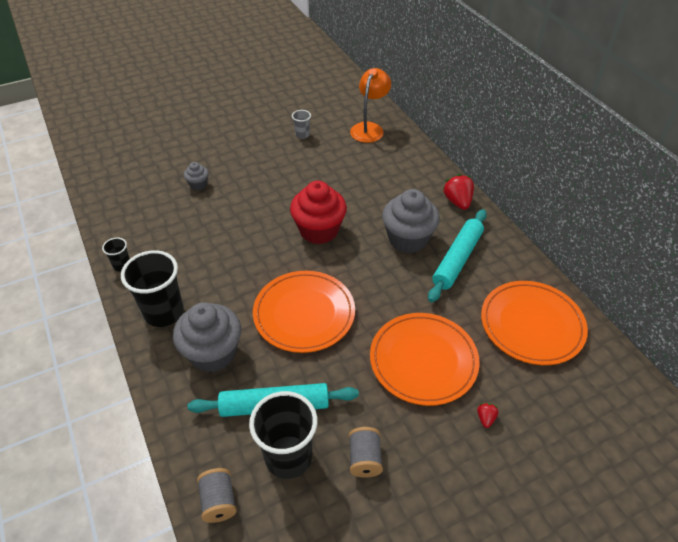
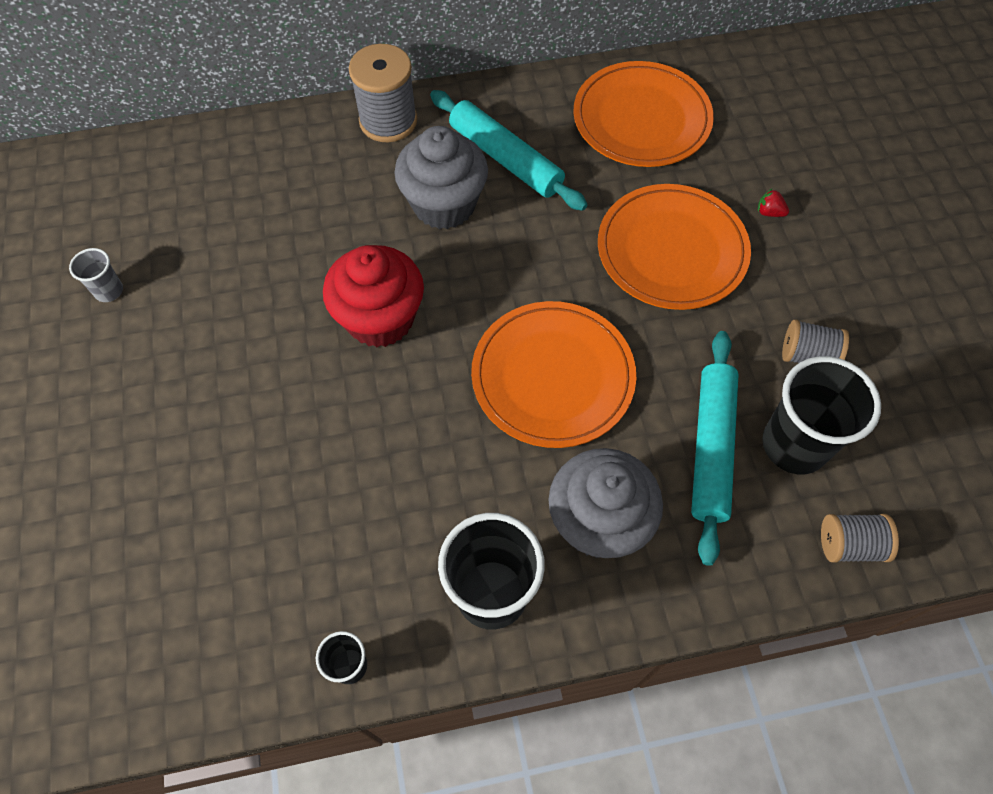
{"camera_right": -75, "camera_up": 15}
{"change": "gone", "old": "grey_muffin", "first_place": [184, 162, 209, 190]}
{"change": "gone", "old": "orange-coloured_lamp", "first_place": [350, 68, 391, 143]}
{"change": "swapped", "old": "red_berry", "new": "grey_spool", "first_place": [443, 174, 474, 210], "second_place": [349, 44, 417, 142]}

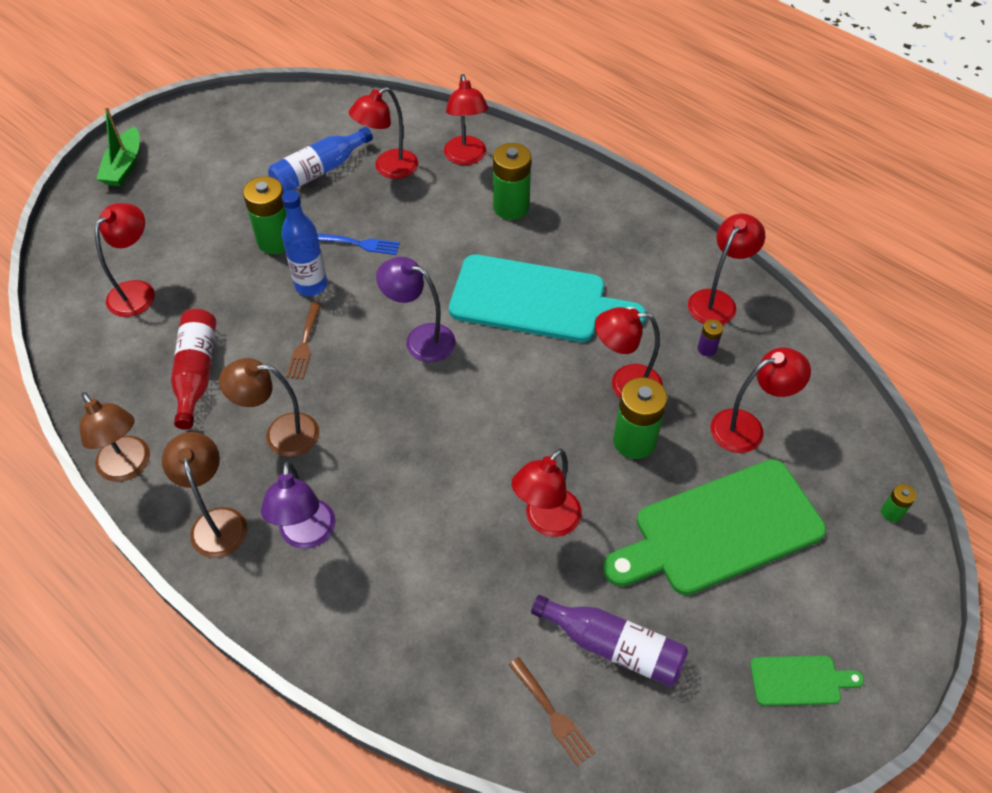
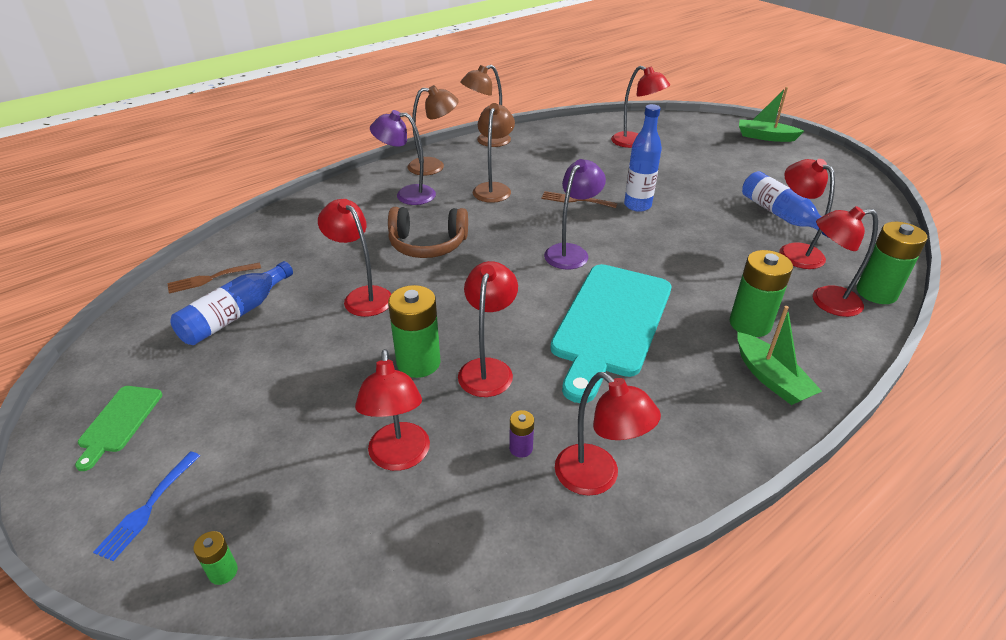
{"camera_right": 100, "camera_up": -15}
{"change": "gone", "old": "red_flask", "first_place": [171, 309, 216, 430]}
{"change": "shifted", "old": "emerald_AA_battery", "first_place": [243, 176, 286, 254], "second_place": [857, 222, 927, 304]}
{"change": "shifted", "old": "blue_fork", "first_place": [318, 234, 400, 255], "second_place": [93, 451, 200, 561]}
{"change": "repainted", "old": "purple_flask", "new": "blue_flask", "first_place": [531, 595, 688, 687], "second_place": [170, 261, 293, 345]}
{"change": "gone", "old": "emerald_cutting_board", "first_place": [603, 459, 826, 595]}
{"change": "new", "new": "russet_headphones", "second_place": [388, 207, 468, 258]}
{"change": "new", "new": "emerald_boat", "second_place": [737, 306, 822, 405]}

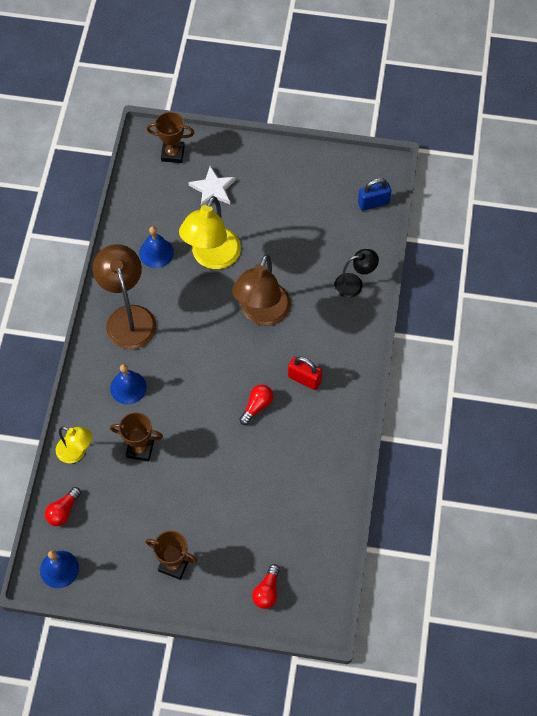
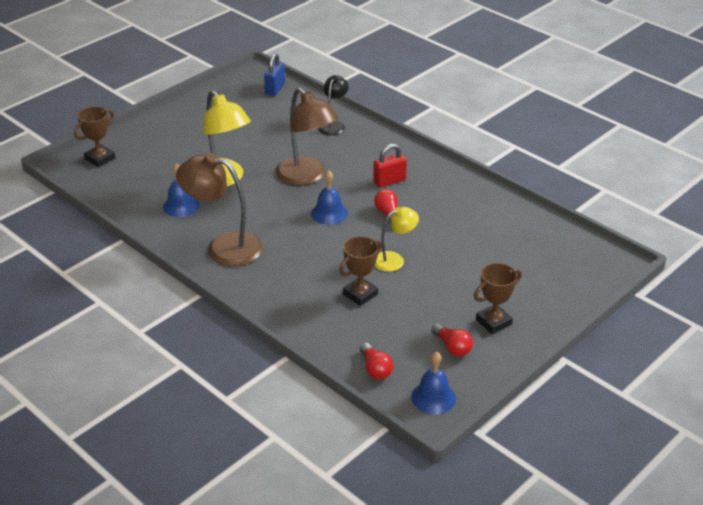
{"camera_right": -55, "camera_up": -25}
{"change": "shifted", "old": "golden_lamp", "first_place": [56, 426, 92, 463], "second_place": [375, 207, 419, 272]}
{"change": "shifted", "old": "blue_hand_bell", "first_place": [110, 364, 147, 405], "second_place": [311, 170, 348, 225]}
{"change": "gone", "old": "pure_white_star", "first_place": [188, 166, 236, 206]}
{"change": "shifted", "old": "red_bulb", "first_place": [252, 564, 280, 609], "second_place": [431, 324, 473, 356]}

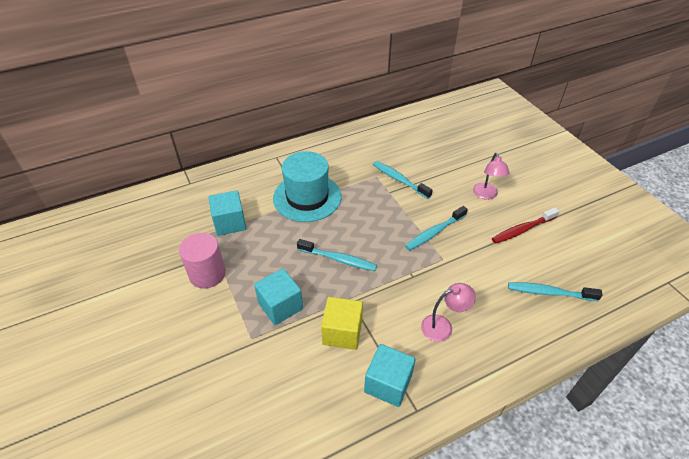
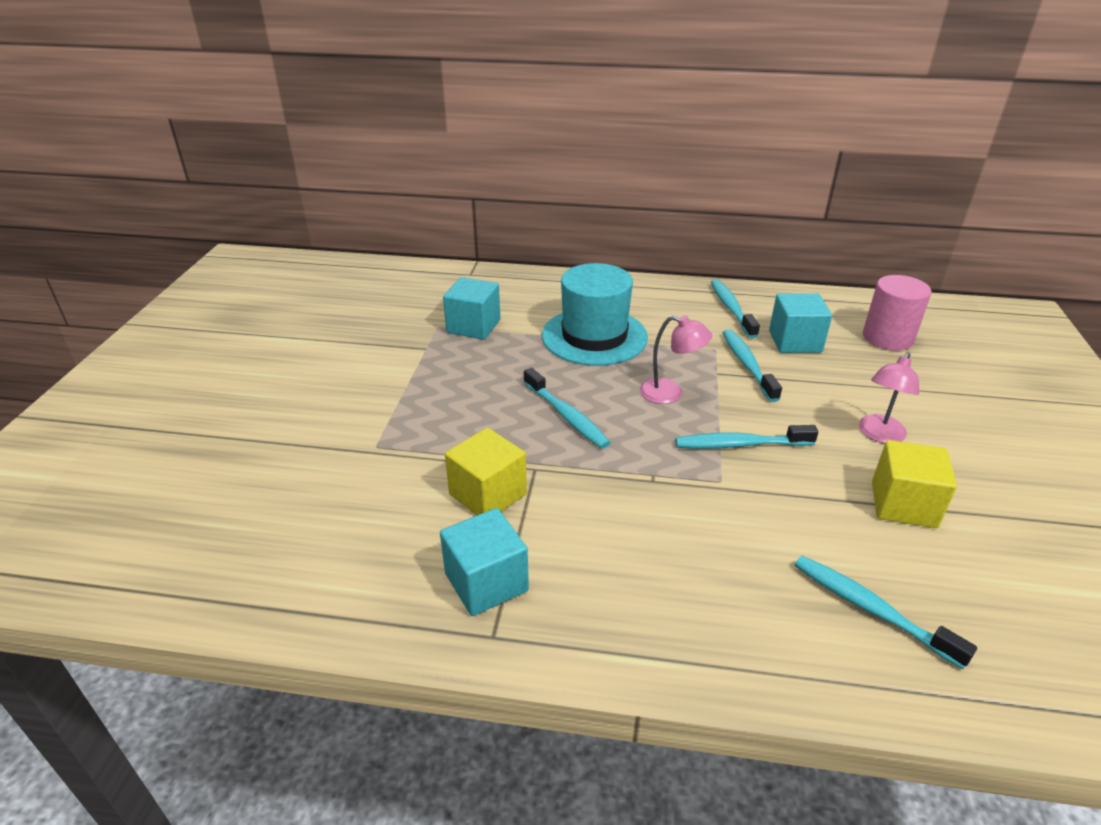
{"camera_right": 35, "camera_up": -10}
{"change": "shifted", "old": "rose-pink_cylinder", "first_place": [179, 233, 226, 289], "second_place": [863, 275, 931, 351]}
{"change": "shifted", "old": "teal_cube", "first_place": [254, 268, 303, 325], "second_place": [769, 293, 832, 353]}
{"change": "shifted", "old": "rose-pink_lamp", "first_place": [421, 283, 476, 342], "second_place": [640, 316, 712, 404]}
{"change": "swapped", "old": "red_tooth_brush", "new": "golden_cube", "first_place": [492, 207, 559, 244], "second_place": [872, 440, 957, 528]}
{"change": "new", "new": "teal_tooth_brush", "second_place": [711, 279, 760, 339]}

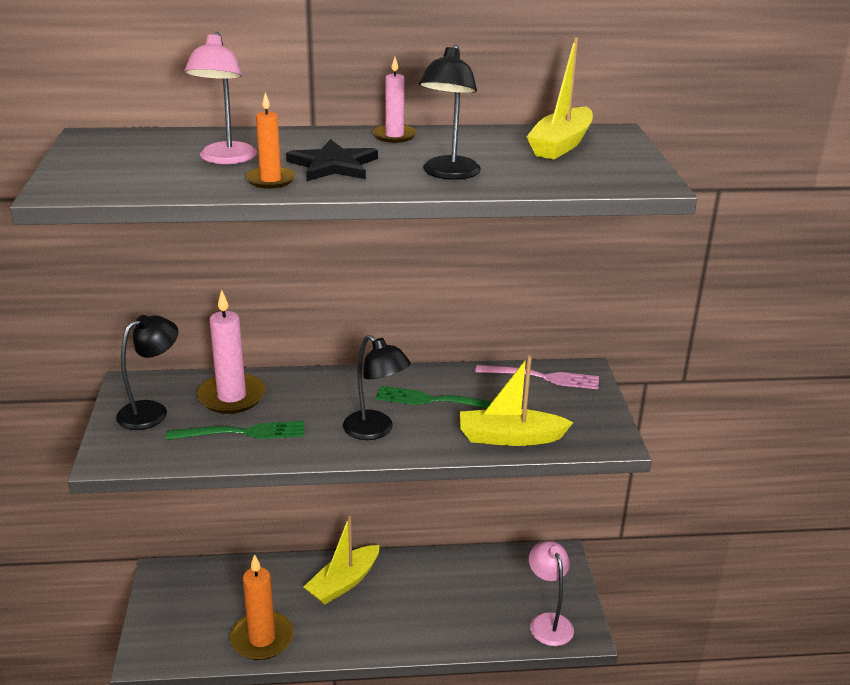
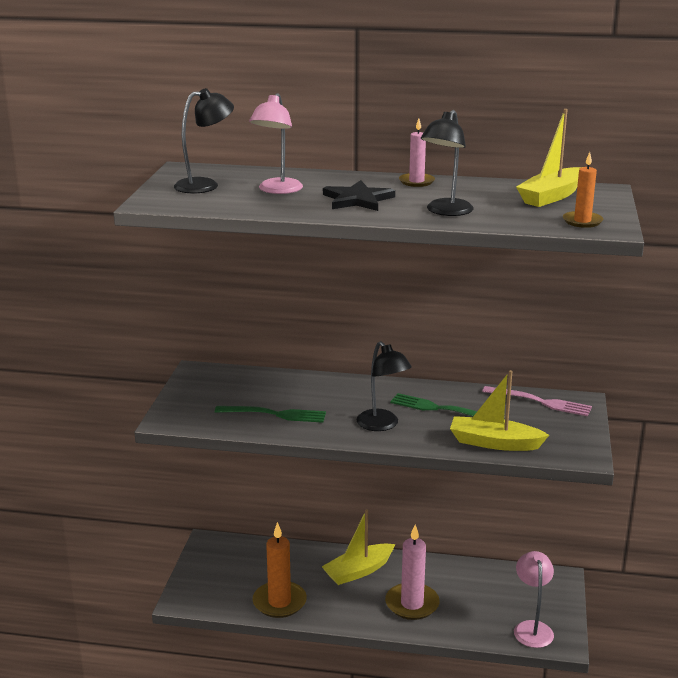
{"camera_right": 15, "camera_up": -5}
{"change": "shifted", "old": "jet-black_lamp", "first_place": [116, 315, 178, 430], "second_place": [174, 88, 234, 194]}
{"change": "shifted", "old": "rose-pink_candle", "first_place": [197, 290, 266, 414], "second_place": [385, 524, 440, 620]}
{"change": "shifted", "old": "orange-coloured_candle", "first_place": [245, 92, 296, 189], "second_place": [563, 152, 603, 228]}

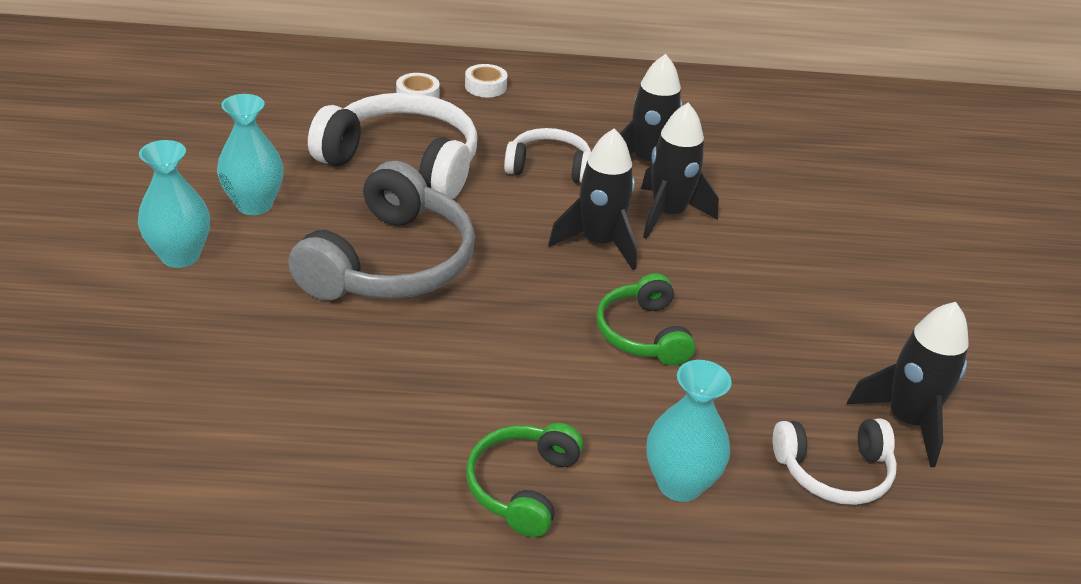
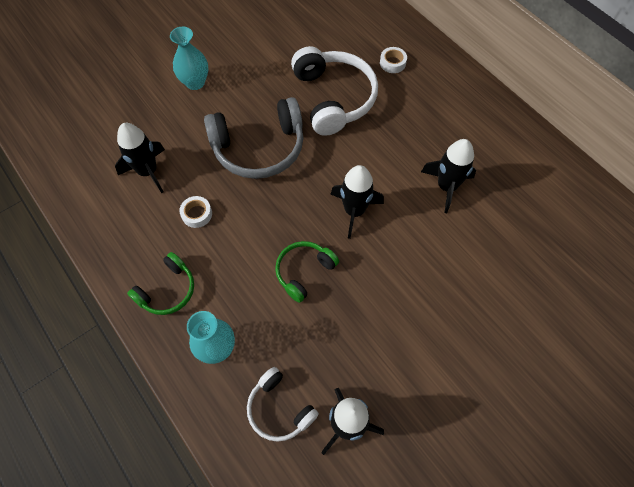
{"camera_right": 55, "camera_up": 25}
{"change": "gone", "old": "teal_vase", "first_place": [217, 94, 284, 215]}
{"change": "shifted", "old": "pure_white_tape", "first_place": [465, 64, 508, 97], "second_place": [179, 196, 212, 228]}
{"change": "rotated", "old": "emerald_headphones", "first_place": [466, 423, 583, 537], "second_place": [127, 252, 194, 315], "degrees": 150}
{"change": "gone", "old": "pure_white_headphones", "first_place": [504, 128, 591, 183]}
{"change": "shifted", "old": "jet-black_toy_rocket", "first_place": [641, 103, 719, 239], "second_place": [115, 123, 165, 193]}

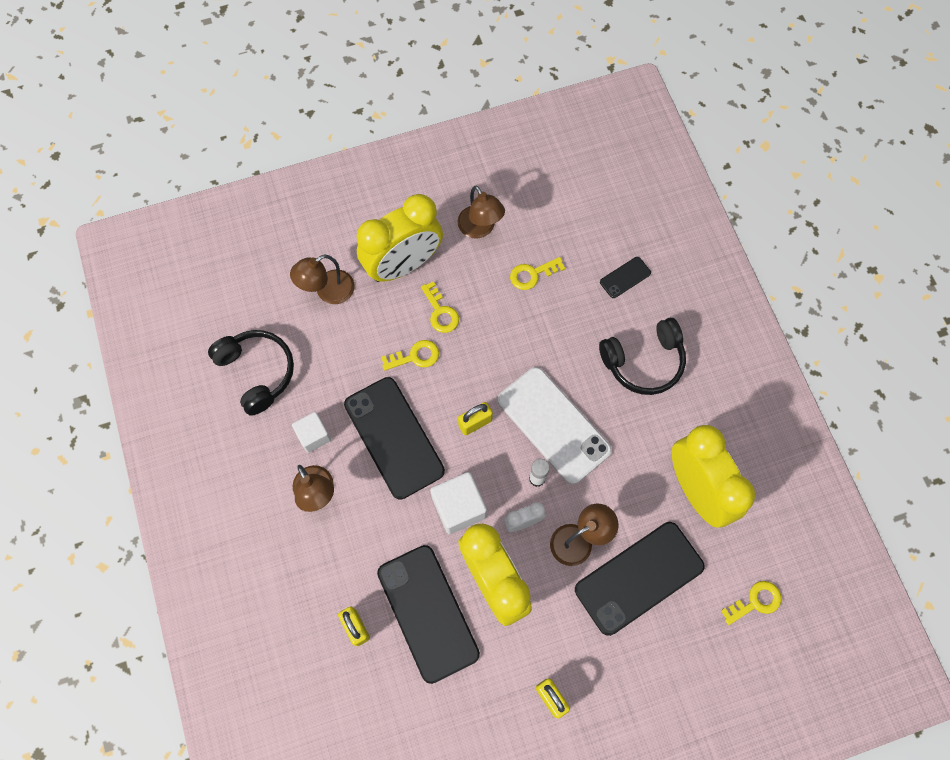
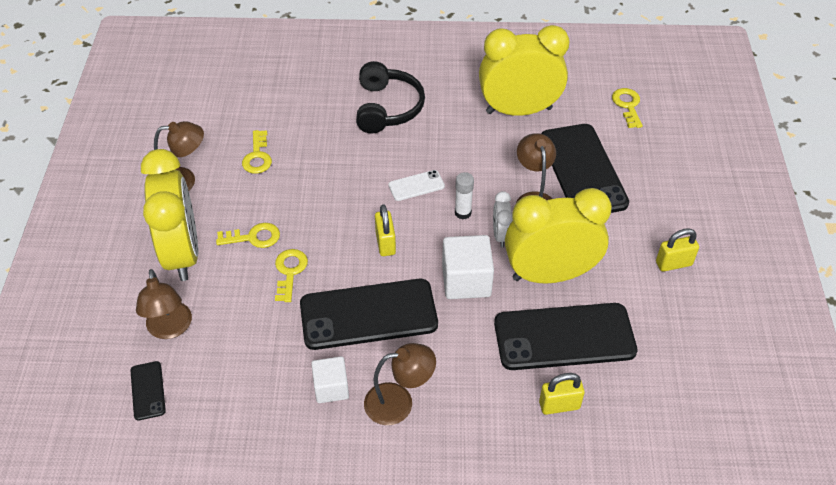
{"camera_right": -70, "camera_up": -20}
{"change": "gone", "old": "jet-black_headphones", "first_place": [208, 330, 294, 416]}
{"change": "scaled", "old": "pure_white_smartphone", "first_place": [498, 367, 612, 484], "second_place": [388, 170, 445, 201], "factor": 0.44}
{"change": "shifted", "old": "jet-black_smartphone", "first_place": [600, 257, 651, 298], "second_place": [130, 361, 166, 420]}

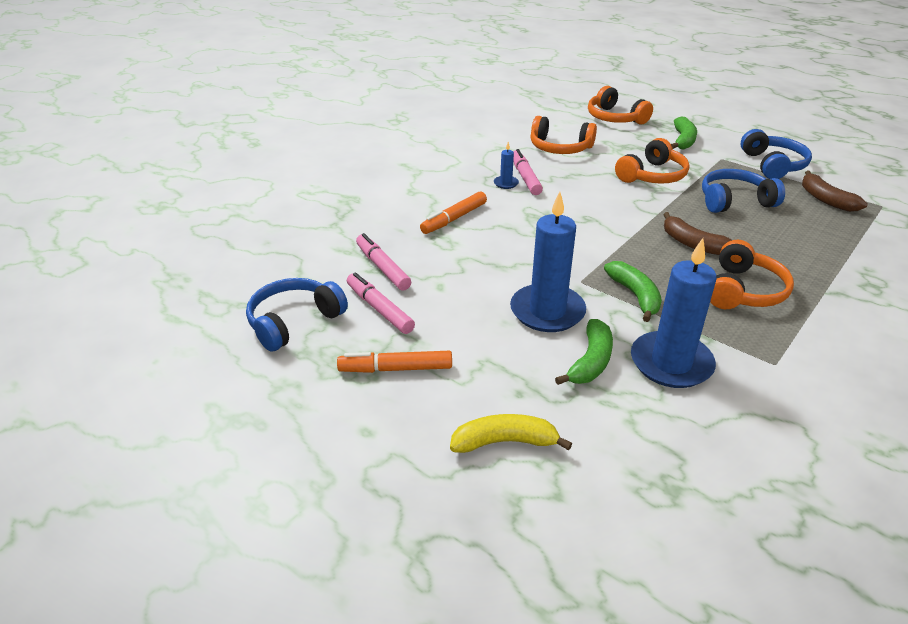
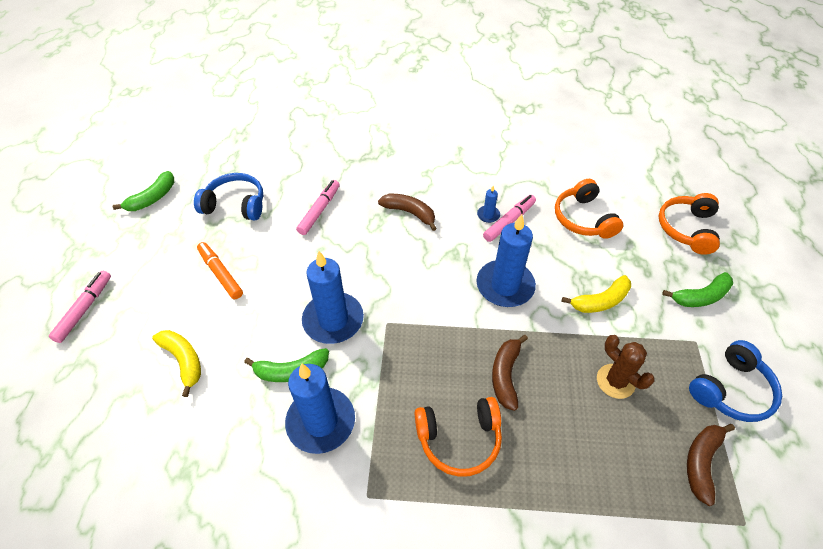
{"camera_right": 55, "camera_up": 15}
{"change": "shifted", "old": "rose-pink_felt_pen", "first_place": [347, 272, 415, 334], "second_place": [49, 271, 111, 343]}
{"change": "swapped", "old": "orange-coloured_felt_pen", "new": "russet_banana", "first_place": [420, 191, 487, 234], "second_place": [378, 194, 437, 231]}
{"change": "shifted", "old": "emerald_banana", "first_place": [604, 261, 662, 322], "second_place": [113, 171, 174, 211]}
{"change": "swapped", "old": "orange-coloured_headphones", "new": "golden_banana", "first_place": [615, 138, 689, 184], "second_place": [561, 275, 631, 313]}
{"change": "swapped", "old": "blue_headphones", "new": "russet_prickly_plant", "first_place": [702, 169, 785, 213], "second_place": [597, 335, 655, 399]}
{"change": "new", "new": "blue_candle", "second_place": [476, 214, 536, 307]}

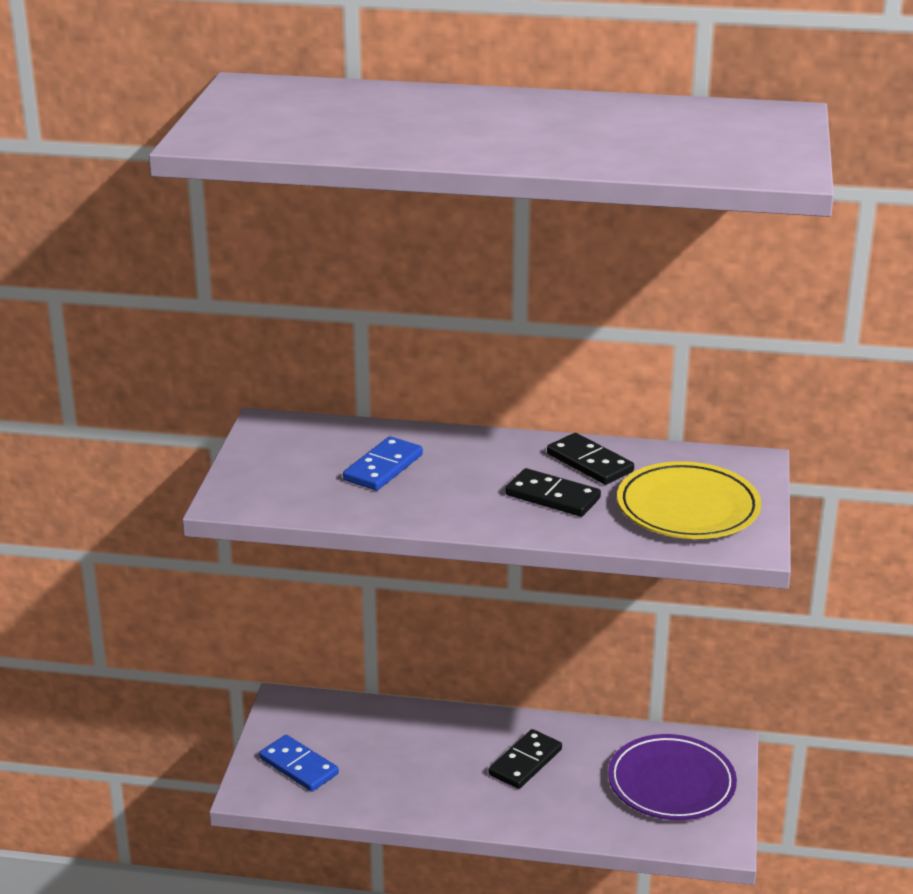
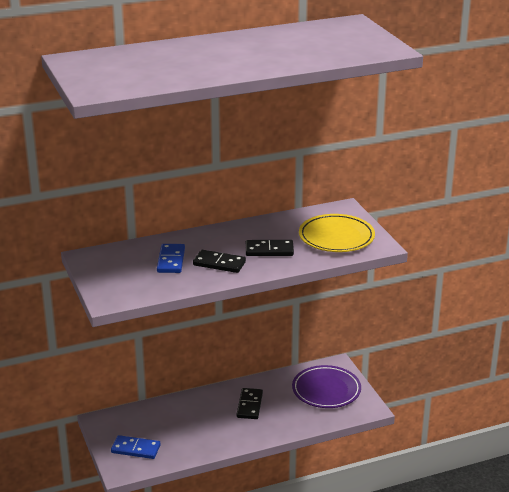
{"camera_right": -30, "camera_up": 0}
{"change": "shifted", "old": "jet-black_domino", "first_place": [547, 433, 634, 485], "second_place": [193, 250, 246, 273]}

